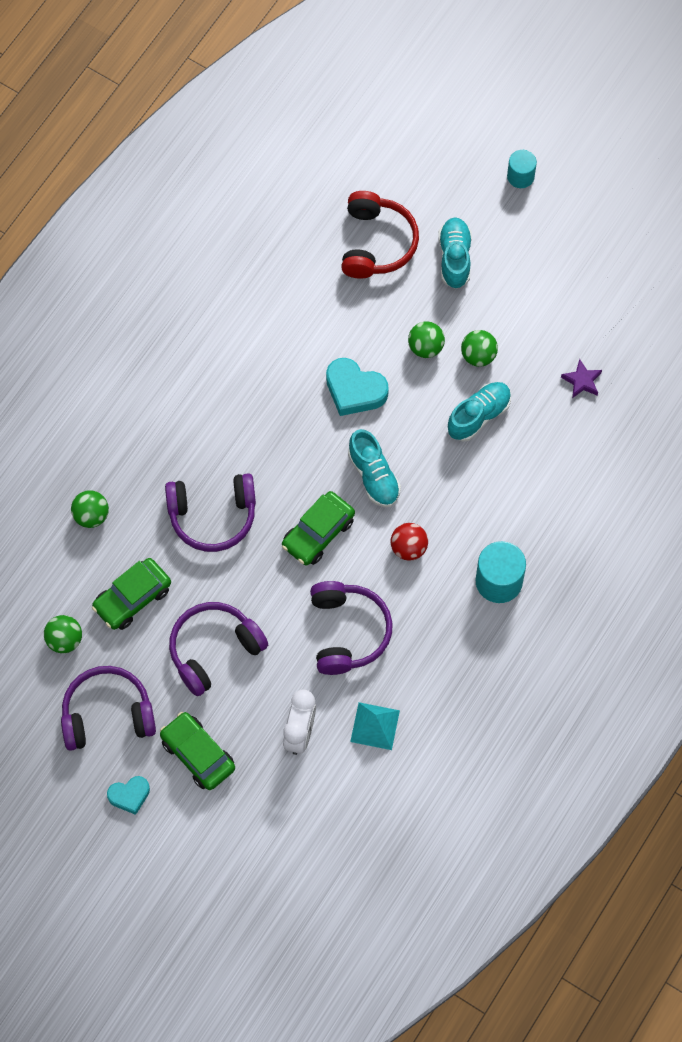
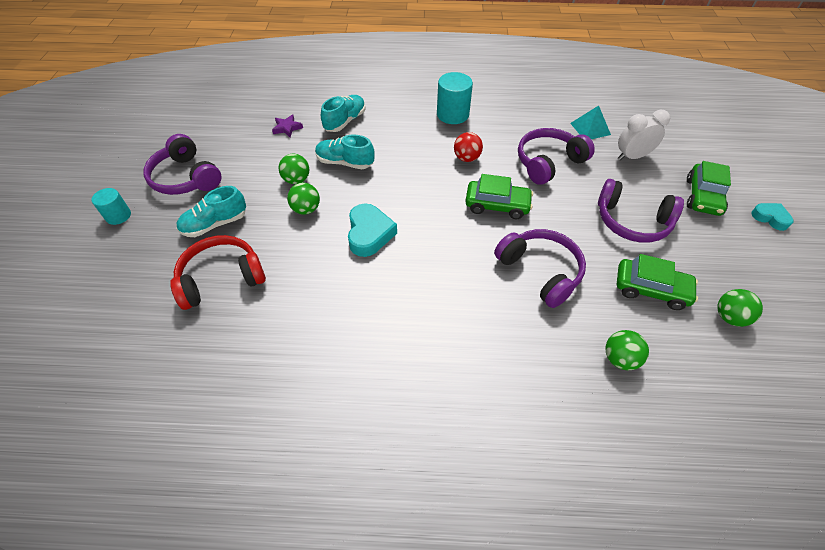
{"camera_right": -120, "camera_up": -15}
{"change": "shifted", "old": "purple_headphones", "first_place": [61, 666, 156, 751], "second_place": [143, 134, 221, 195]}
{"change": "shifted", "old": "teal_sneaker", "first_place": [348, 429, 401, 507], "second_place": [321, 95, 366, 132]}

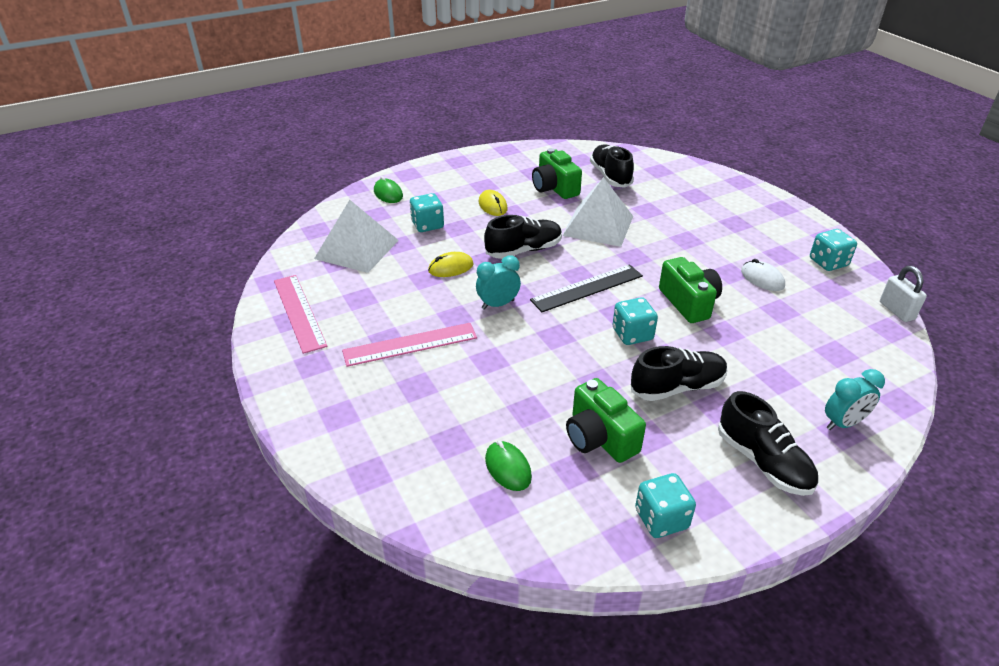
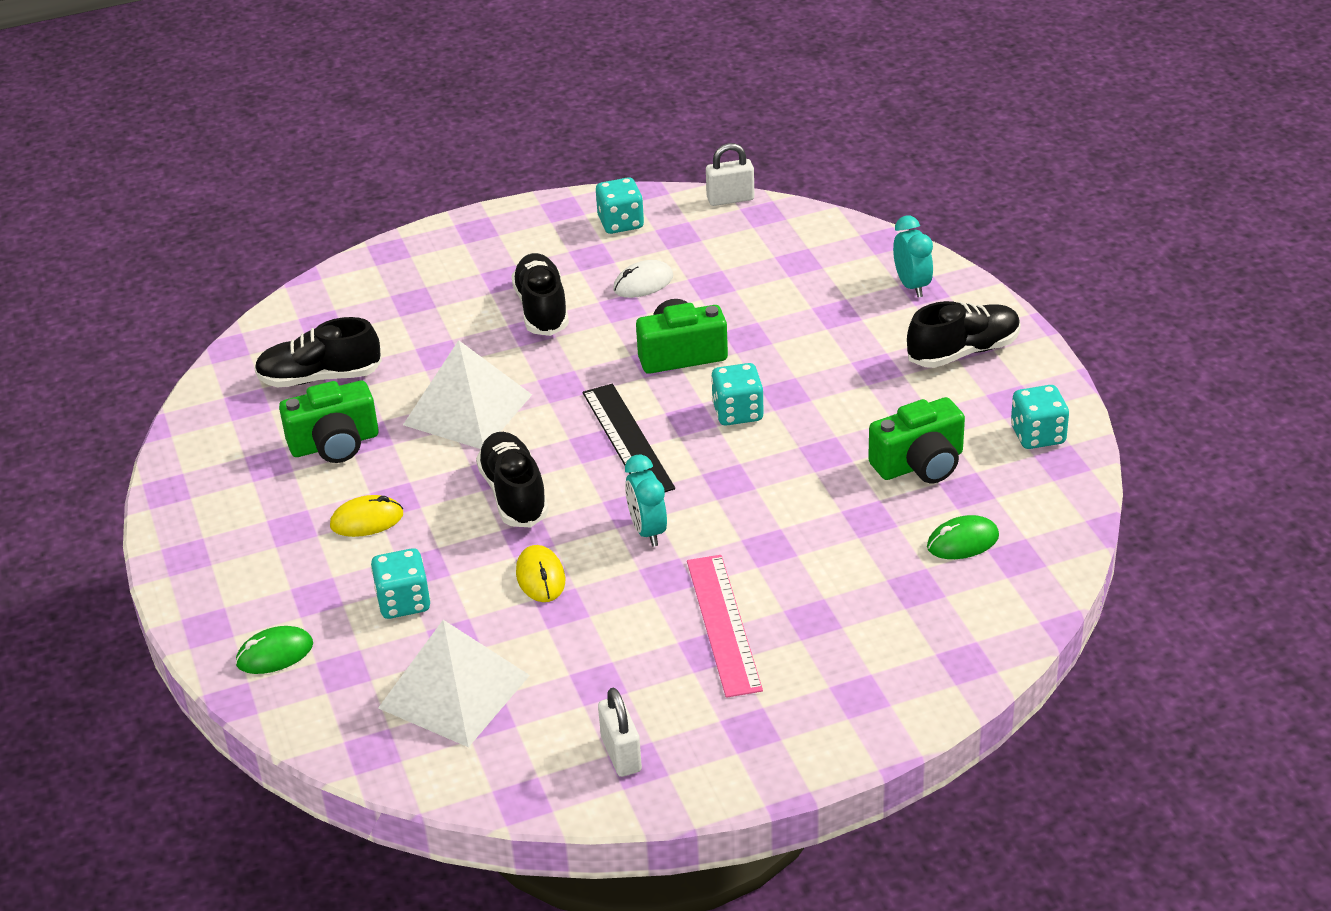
{"camera_right": -80, "camera_up": 0}
{"change": "swapped", "old": "rose-pink_measuring_stick", "new": "pure_white_padlock", "first_place": [274, 275, 327, 354], "second_place": [598, 688, 642, 777]}
{"change": "shifted", "old": "jet-black_sneaker", "first_place": [631, 346, 728, 401], "second_place": [511, 253, 569, 336]}

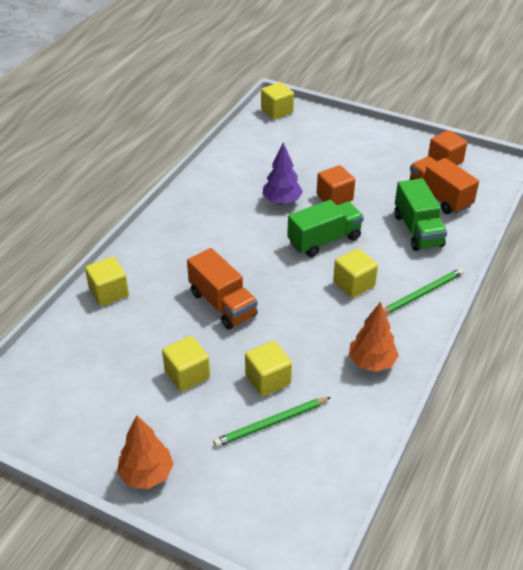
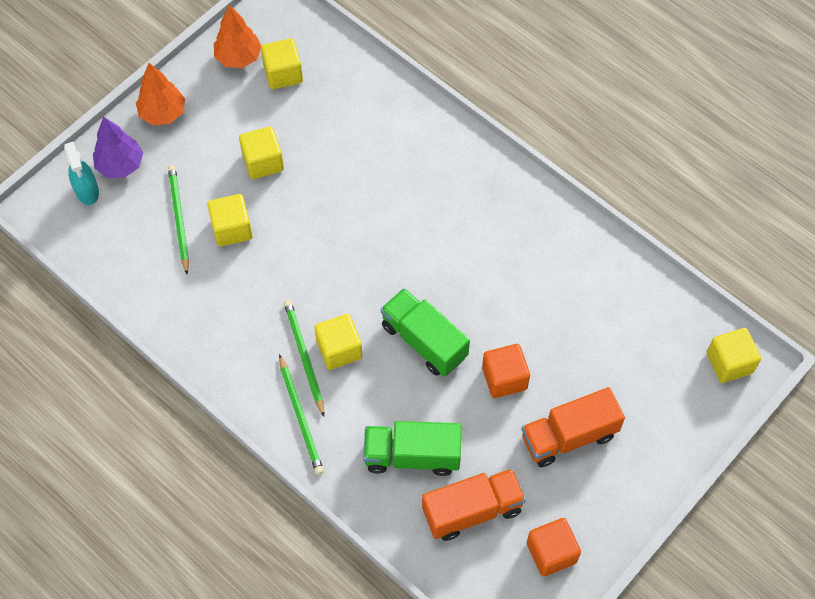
{"camera_right": 105, "camera_up": 20}
{"change": "shifted", "old": "golden_cube", "first_place": [85, 257, 129, 306], "second_place": [261, 38, 303, 89]}
{"change": "shifted", "old": "orange-coloured_toy_truck", "first_place": [187, 248, 257, 329], "second_place": [522, 387, 625, 467]}
{"change": "shifted", "old": "purple_tree", "first_place": [262, 142, 303, 204], "second_place": [93, 116, 143, 178]}
{"change": "rotated", "old": "emerald_toy_truck", "first_place": [287, 200, 364, 257], "second_place": [381, 288, 470, 376], "degrees": 150}
{"change": "shifted", "old": "orange-coloured_tree", "first_place": [349, 302, 399, 372], "second_place": [214, 5, 261, 68]}
{"change": "new", "new": "teal_spray_bottle", "second_place": [64, 142, 99, 205]}
{"change": "new", "new": "emerald_lead_pencil", "second_place": [284, 300, 324, 417]}

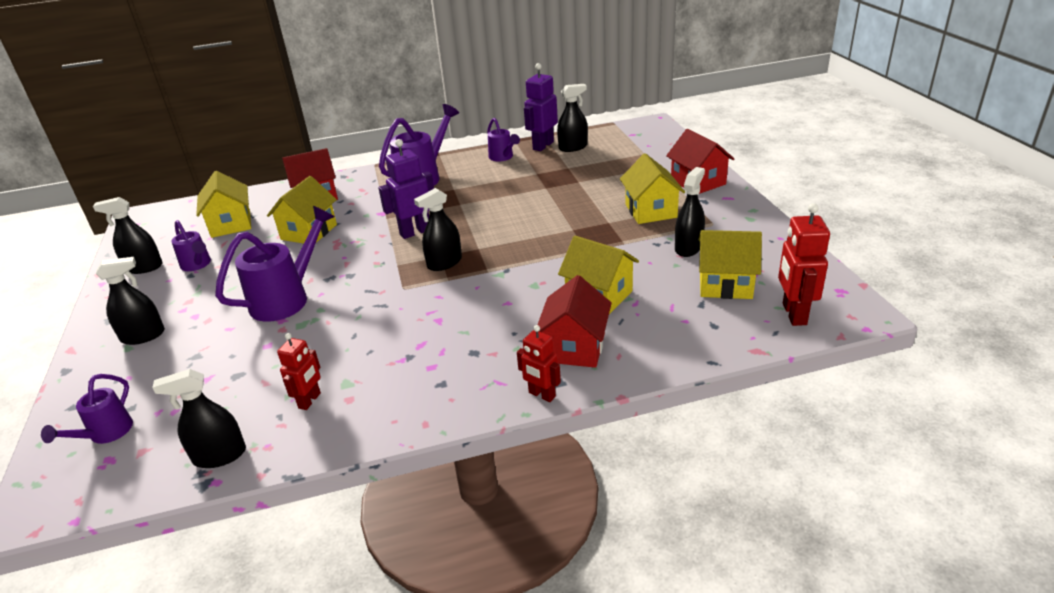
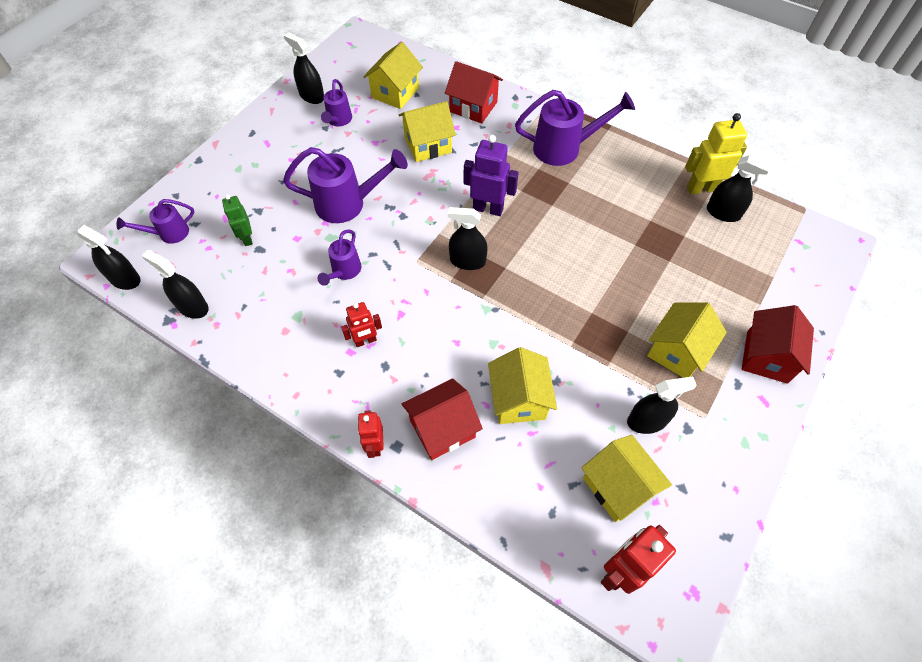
{"camera_right": 45, "camera_up": 25}
{"change": "shifted", "old": "jet-black_spray_bottle", "first_place": [96, 257, 165, 345], "second_place": [76, 225, 140, 290]}
{"change": "shifted", "old": "red_robot", "first_place": [277, 333, 321, 410], "second_place": [341, 302, 382, 347]}
{"change": "shifted", "old": "purple_watering_can", "first_place": [487, 118, 520, 162], "second_place": [317, 230, 361, 286]}
{"change": "repainted", "old": "purple_robot", "new": "golden_robot", "first_place": [524, 63, 558, 151], "second_place": [685, 113, 747, 194]}
{"change": "new", "new": "emerald_robot", "second_place": [222, 195, 253, 246]}

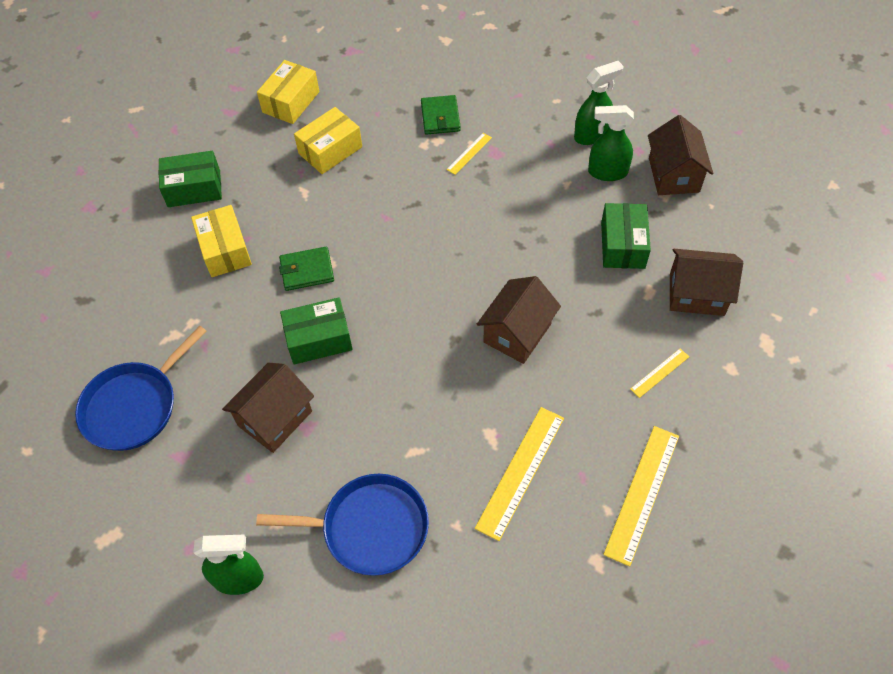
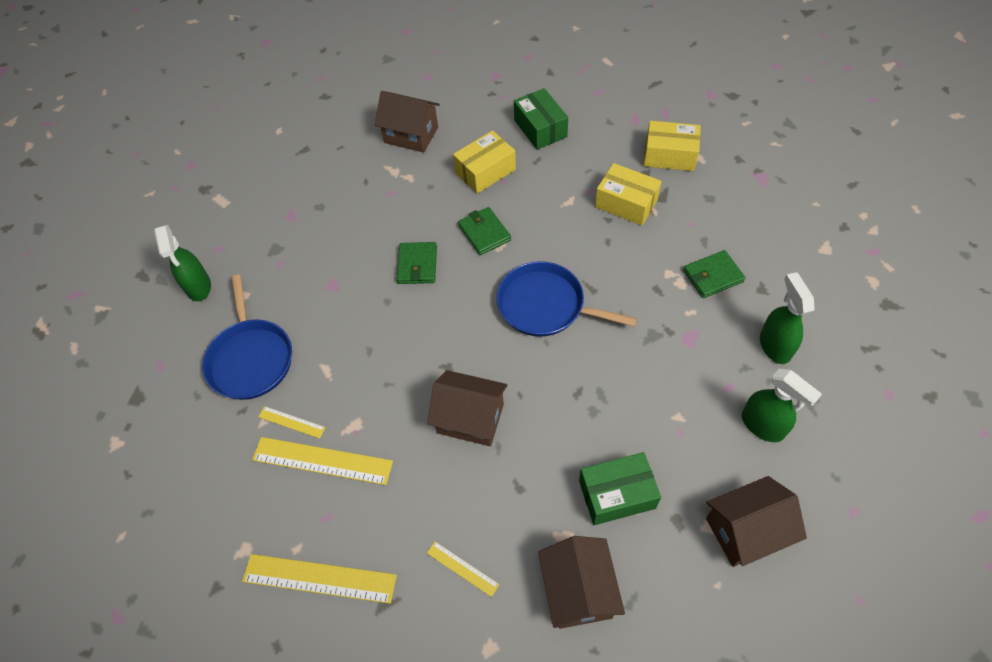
{"camera_right": 75, "camera_up": 0}
{"change": "shifted", "old": "blue_frying_pan", "first_place": [75, 326, 207, 451], "second_place": [496, 261, 637, 337]}
{"change": "shifted", "old": "russet_toy_house", "first_place": [222, 362, 314, 453], "second_place": [375, 91, 440, 153]}
{"change": "swapped", "old": "emerald_box", "new": "emerald_billfold", "first_place": [280, 297, 353, 364], "second_place": [397, 242, 437, 284]}
{"change": "shifted", "old": "golden_measuring_stick", "first_place": [447, 133, 492, 175], "second_place": [258, 406, 326, 439]}
{"change": "shifted", "old": "emerald_spray_bottle", "first_place": [588, 105, 634, 181], "second_place": [760, 272, 815, 364]}

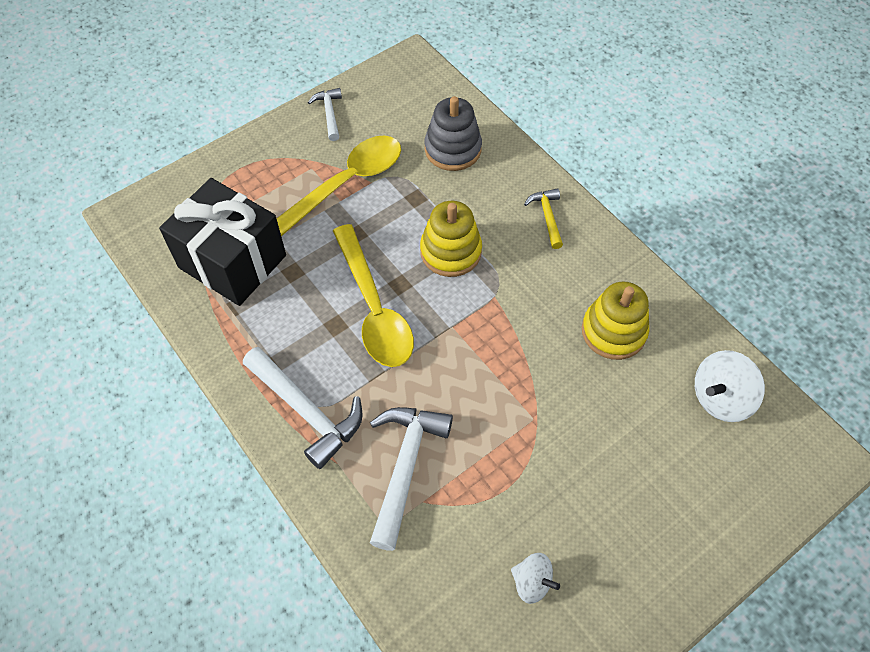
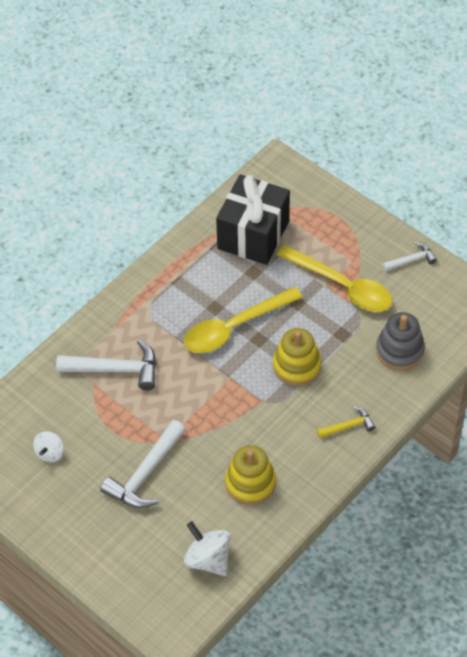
{"camera_right": 80, "camera_up": -5}
{"change": "shifted", "old": "pure_white_carpenter's_hammer", "first_place": [243, 347, 363, 469], "second_place": [100, 420, 186, 508]}

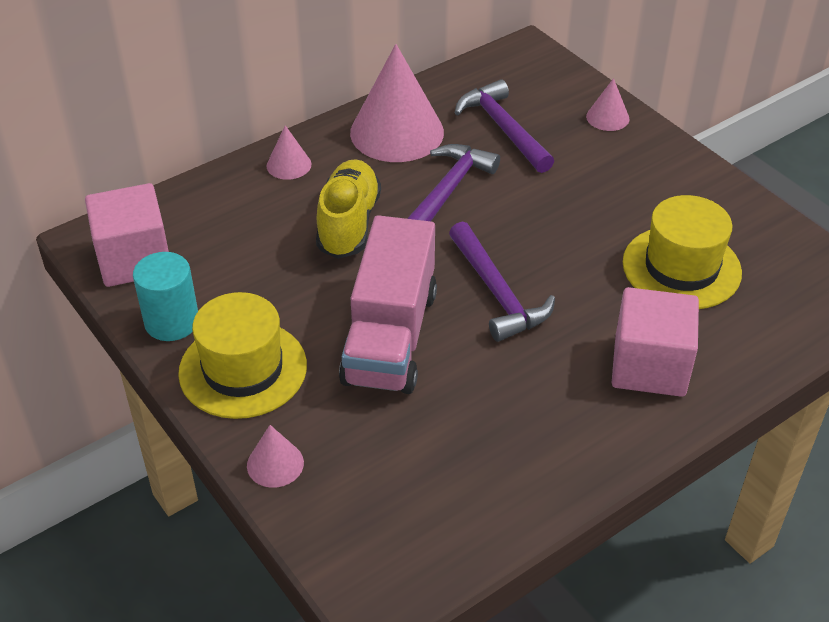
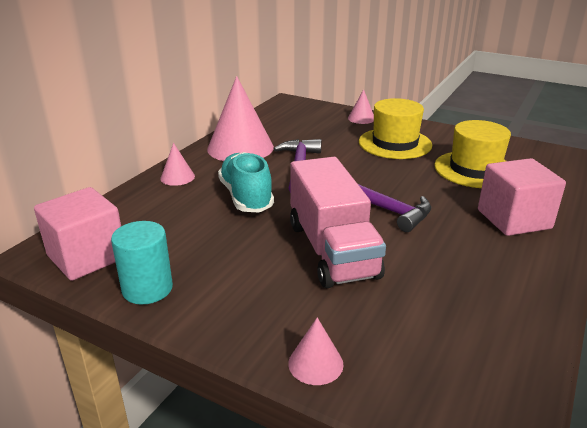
{"camera_right": -25, "camera_up": -15}
{"change": "shifted", "old": "golden_top_hat", "first_place": [178, 292, 307, 419], "second_place": [359, 98, 432, 159]}
{"change": "repainted", "old": "golden_sneaker", "new": "teal_sneaker", "first_place": [316, 159, 381, 259], "second_place": [218, 152, 274, 213]}
{"change": "gone", "old": "purple_carpenter's_hammer", "first_place": [455, 79, 554, 173]}

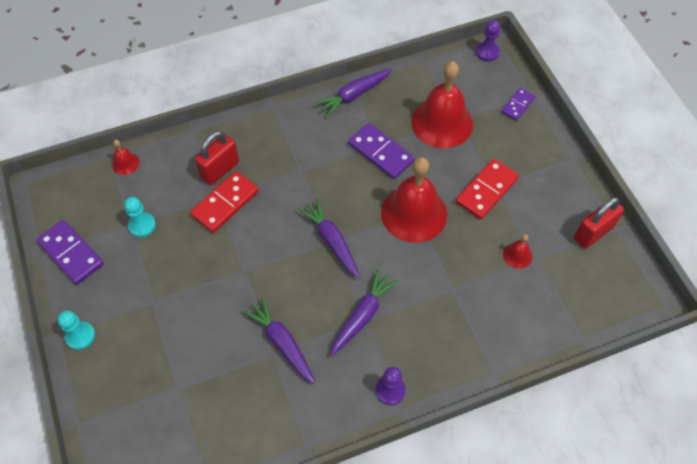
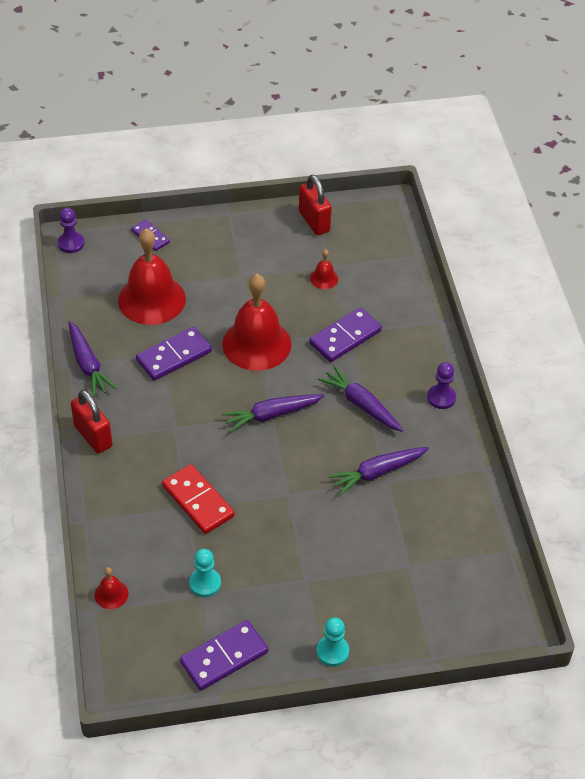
{"camera_right": -80, "camera_up": -10}
{"change": "shifted", "old": "red_padlock", "first_place": [195, 131, 239, 185], "second_place": [71, 390, 112, 454]}
{"change": "gone", "old": "red_domino", "first_place": [455, 159, 519, 220]}
{"change": "new", "new": "purple_domino", "second_place": [309, 307, 382, 362]}

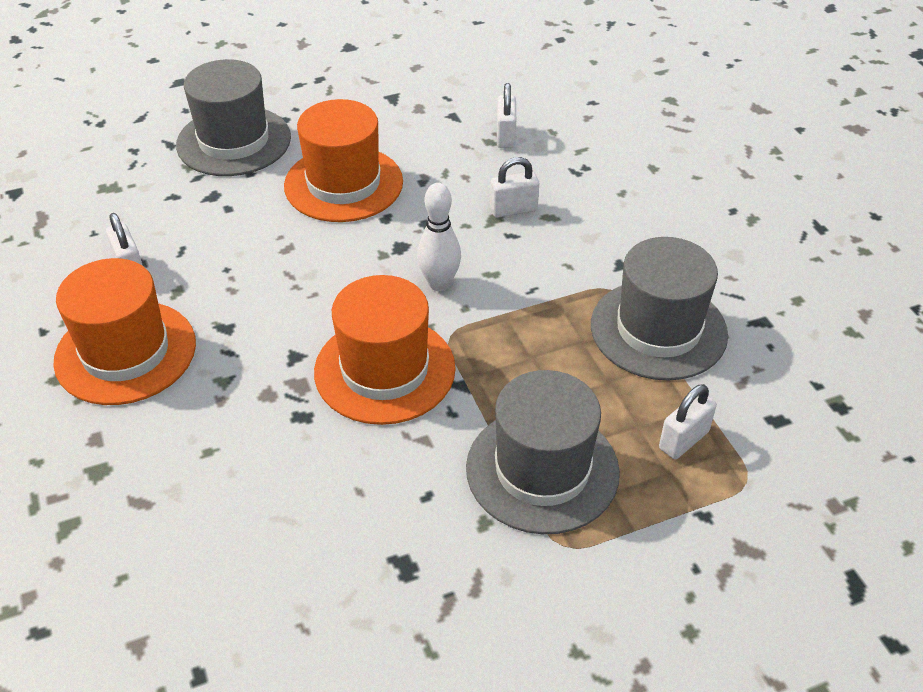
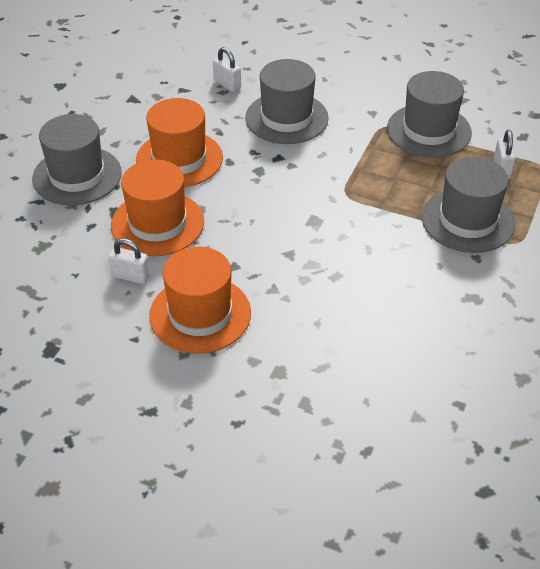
{"camera_right": -45, "camera_up": 0}
{"change": "shifted", "old": "orange-coloured_top_hat", "first_place": [314, 275, 456, 425], "second_place": [111, 160, 204, 256]}
{"change": "gone", "old": "pure_white_tenpin", "first_place": [417, 183, 461, 291]}
{"change": "swapped", "old": "pure_white_padlock", "new": "grey_top_hat", "first_place": [490, 157, 539, 218], "second_place": [245, 59, 329, 144]}

